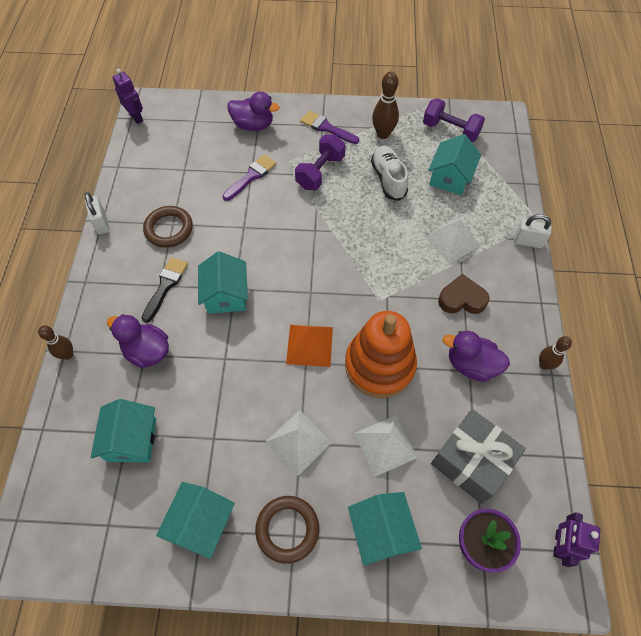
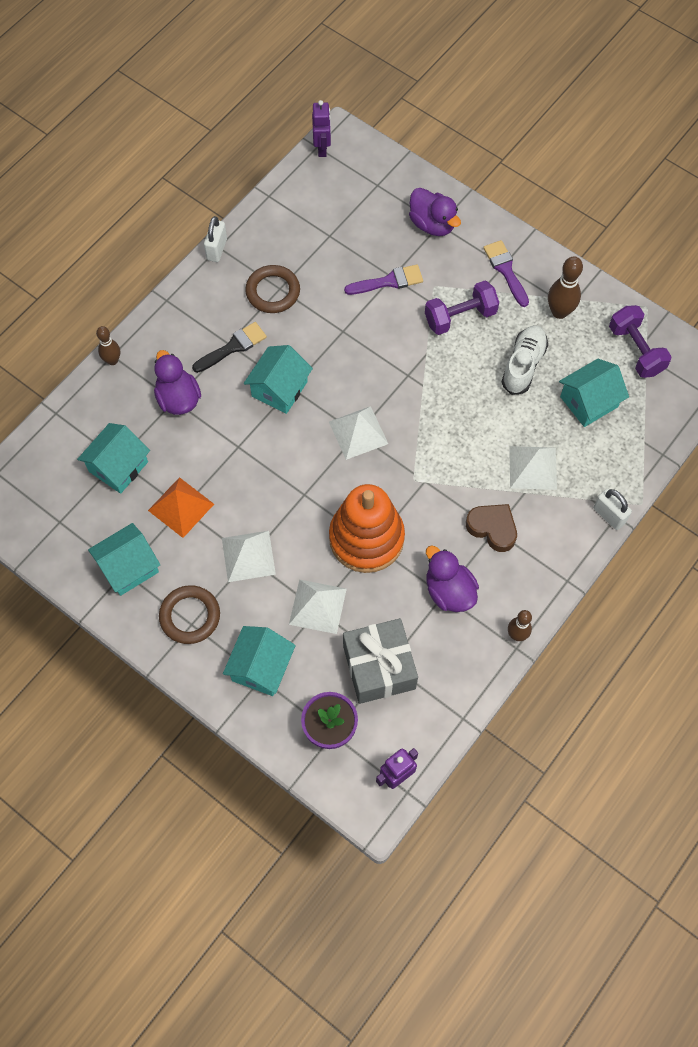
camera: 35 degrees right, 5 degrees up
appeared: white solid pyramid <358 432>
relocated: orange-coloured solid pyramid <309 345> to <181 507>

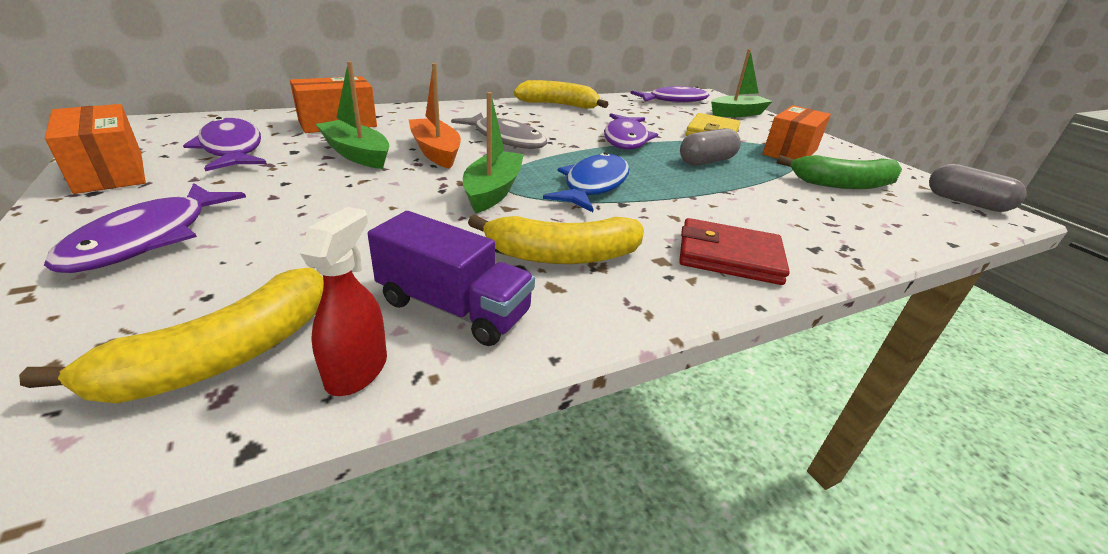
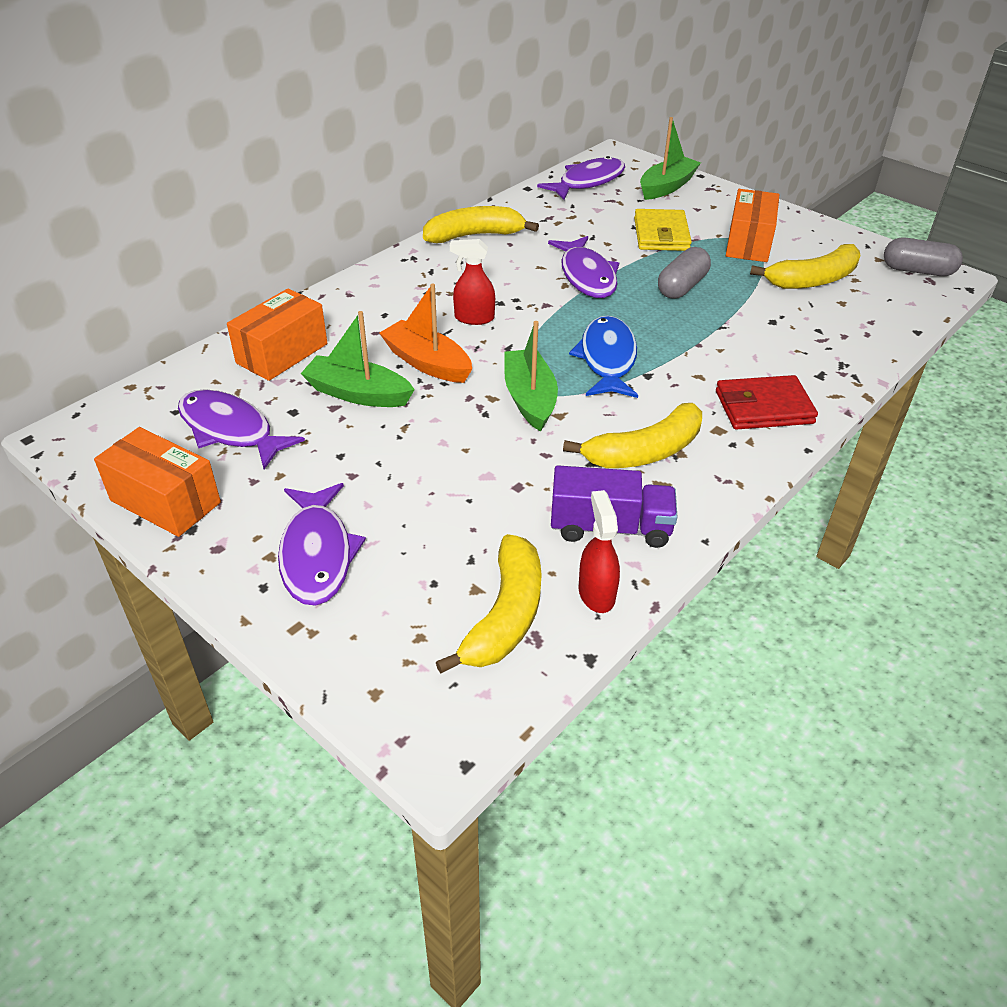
camera: 20 degrees left, 10 degrees up
exchanged: gray fish figure <506 139> to red spray bottle <474 318>
colour: green banana fruit <843 184> to golden banana fruit <812 280>

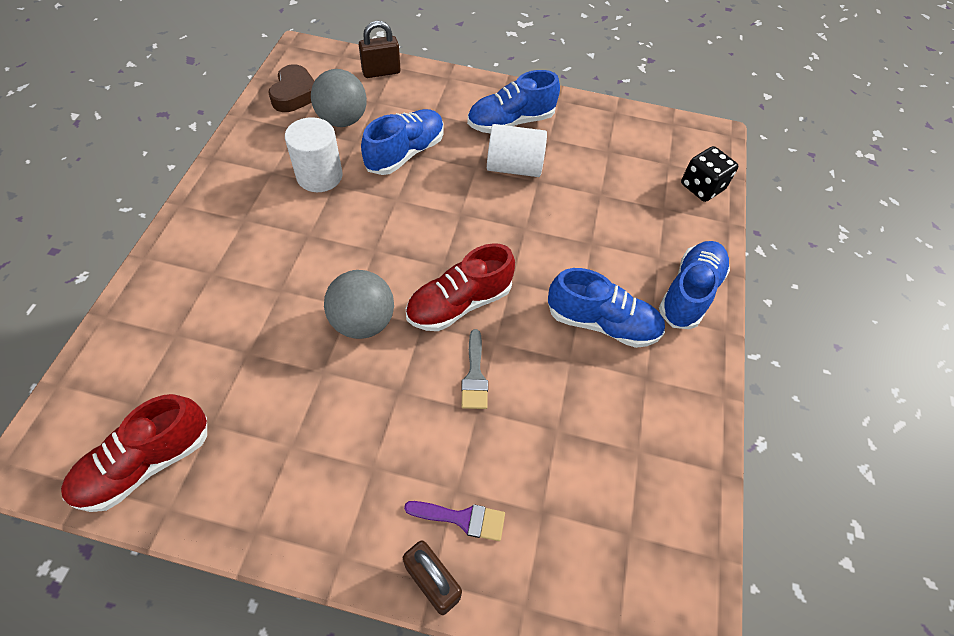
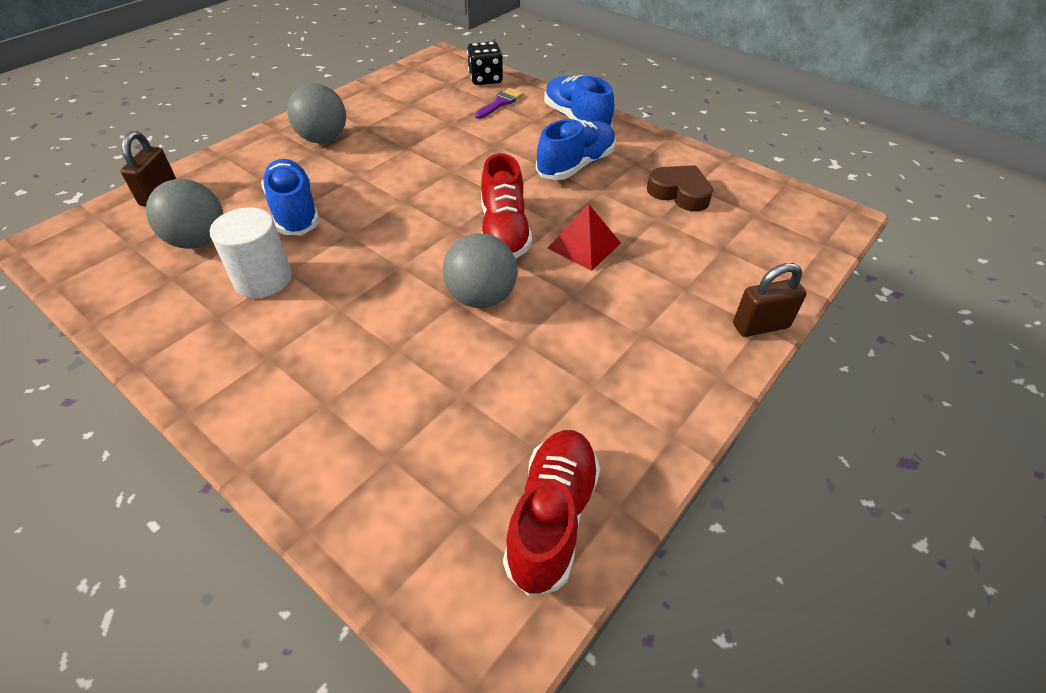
camera: 60 degrees left, 10 degrees down
missing: white cylinder <514 167>
relocated: purple brush <462 518> to <500 103>; russet love heart <295 94> to <679 193>
exchanged: royal blue sneaker <510 122> to gray ball <323 139>; gray brush <474 376> to red solid pyramid <584 245>
spun: red sneaker <146 463> = <551 518> 150 degrees counterclockwise

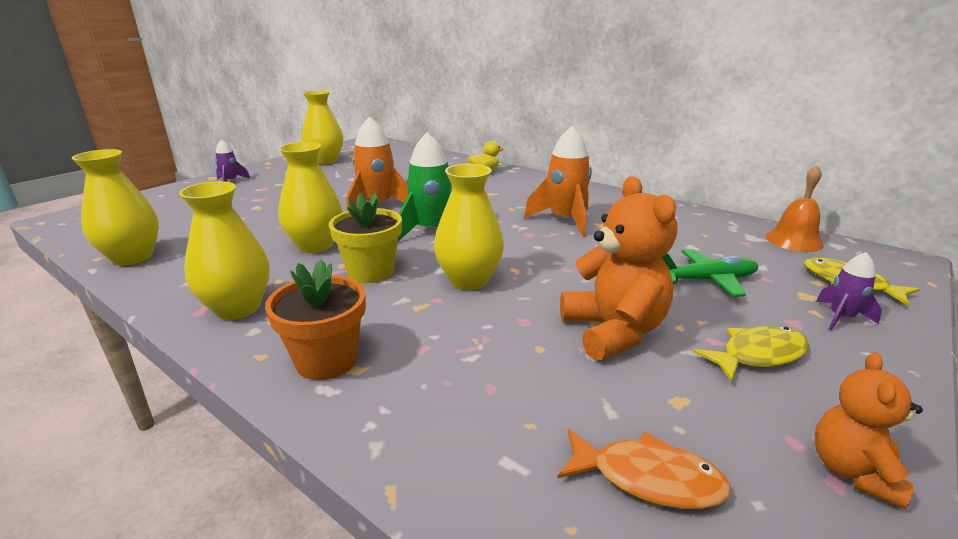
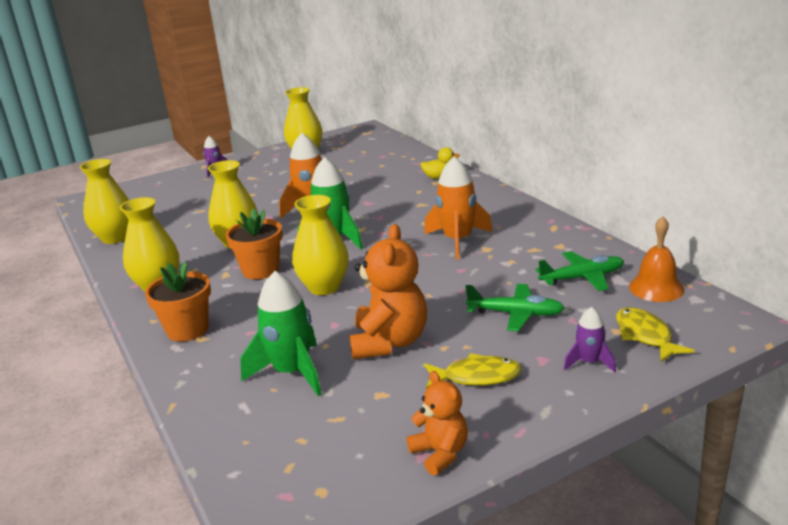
camera: 25 degrees right, 0 degrees up
missing: orange-coloured fish figure <648 478>
appeared: green spaceship <292 372>; green toy plane <582 278>
colour: golden potted plant <371 272> to orange-coloured potted plant <261 270>
spun: orange-coloured stuffed bear <852 471> = <440 453> 105 degrees clockwise

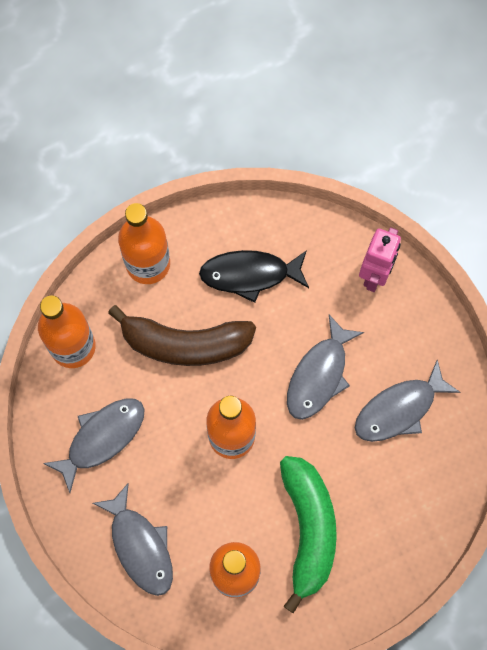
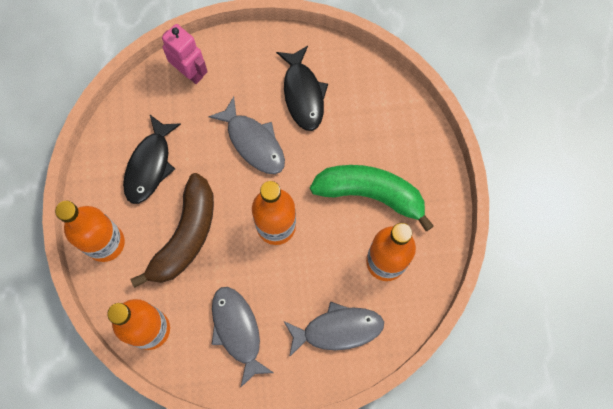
camera: 70 degrees left, 0 degrees up
colour: gray fish figure <399 409> to black fish figure <303 94>

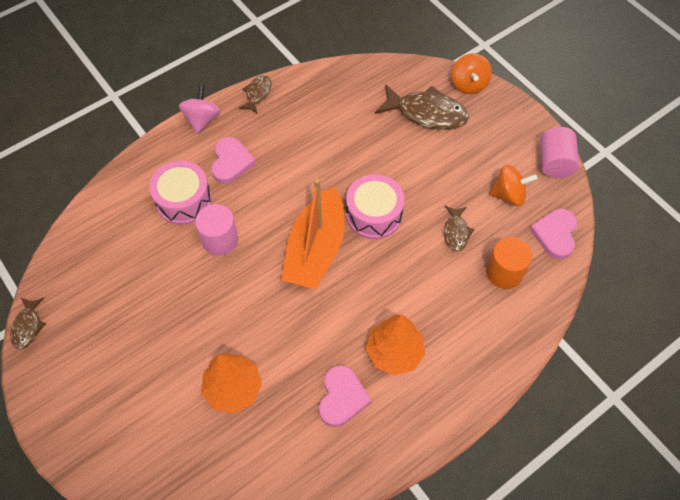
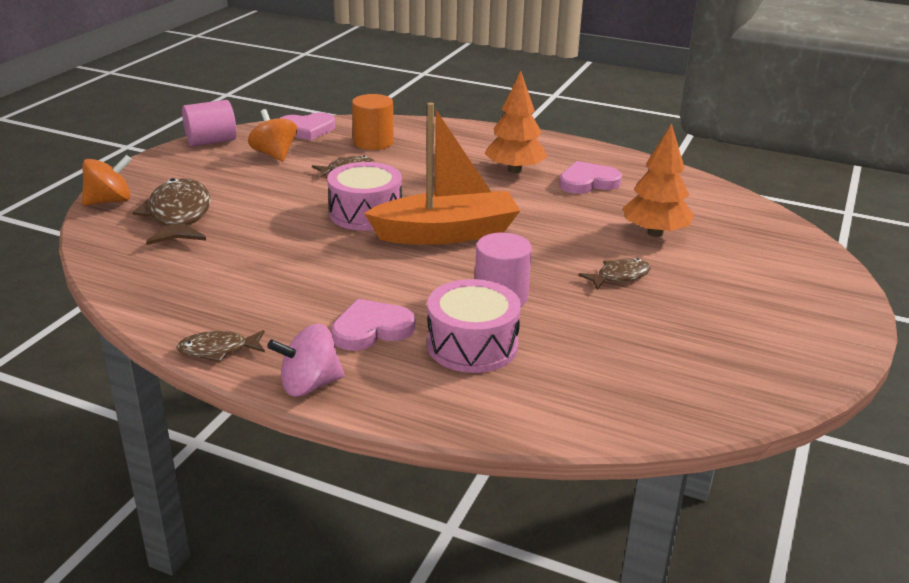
camera: 120 degrees left, 30 degrees down
relocated: russet fish figure <27 326> to <619 276>

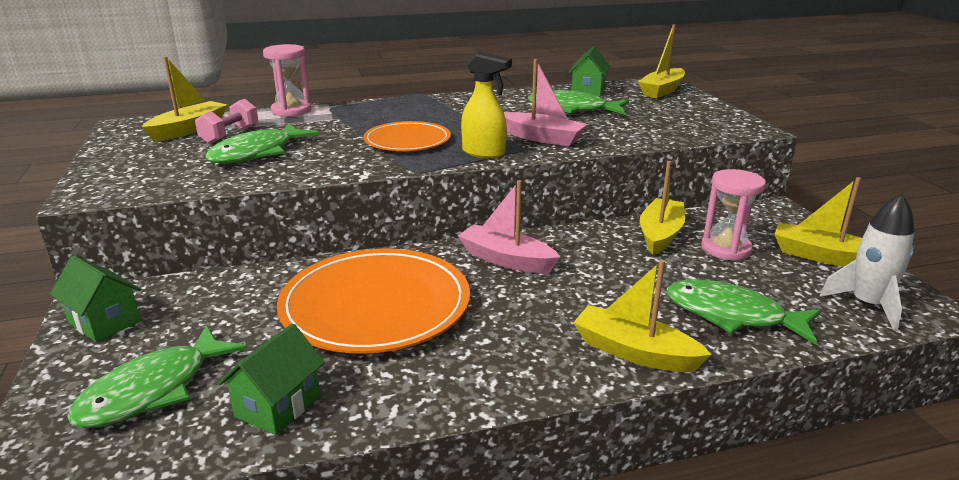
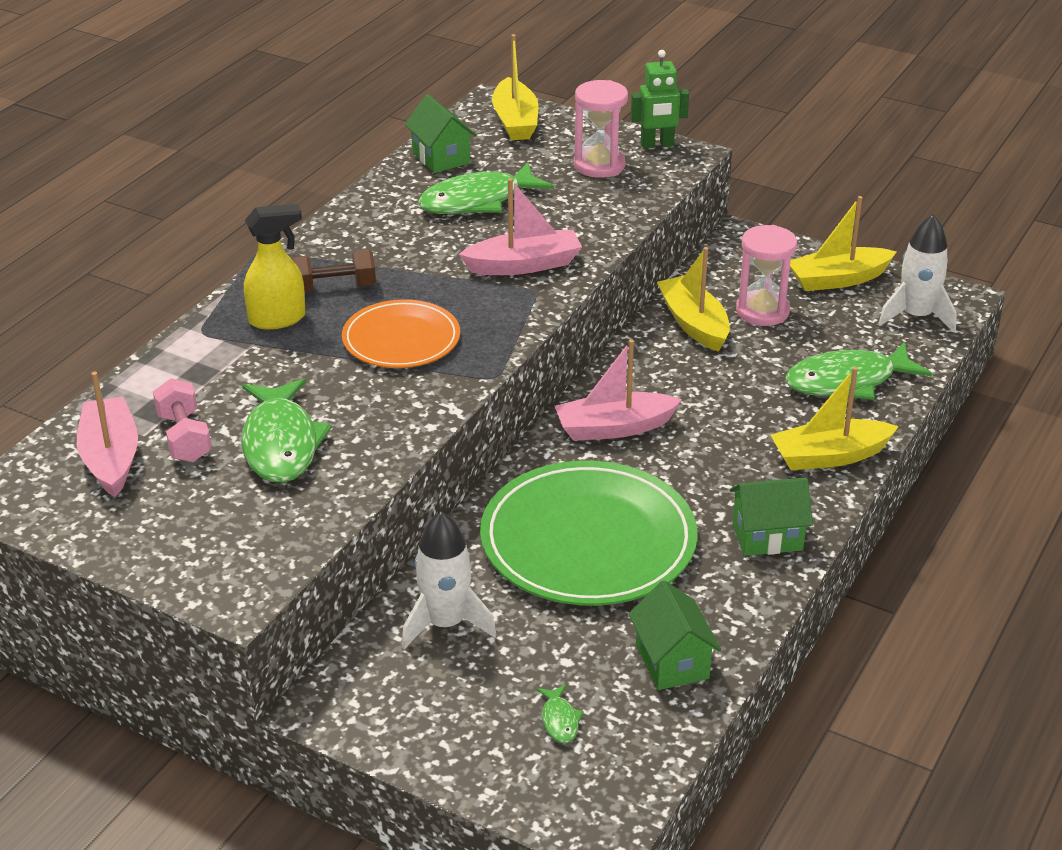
camera: 45 degrees left, 10 degrees up
appeared: russet dumbbell <334 288>; white spaceship <445 623>; green robot figure <657 145>
relocated: golden spray bottle <484 153> to <278 319>; rose-pink hourglass <291 111> to <599 165>; green house <104 322> to <767 536>
colour: golden boat <189 130> to rose-pink boat <111 458>; orange-coloured flat dish <375 305> to green flat dish <588 540>
size: green fish figure <153 390> = <560 720> x0.43

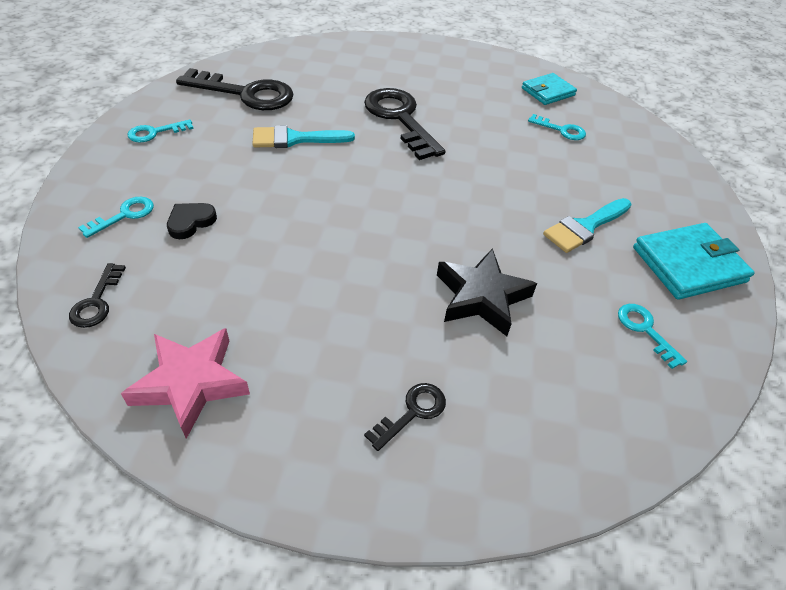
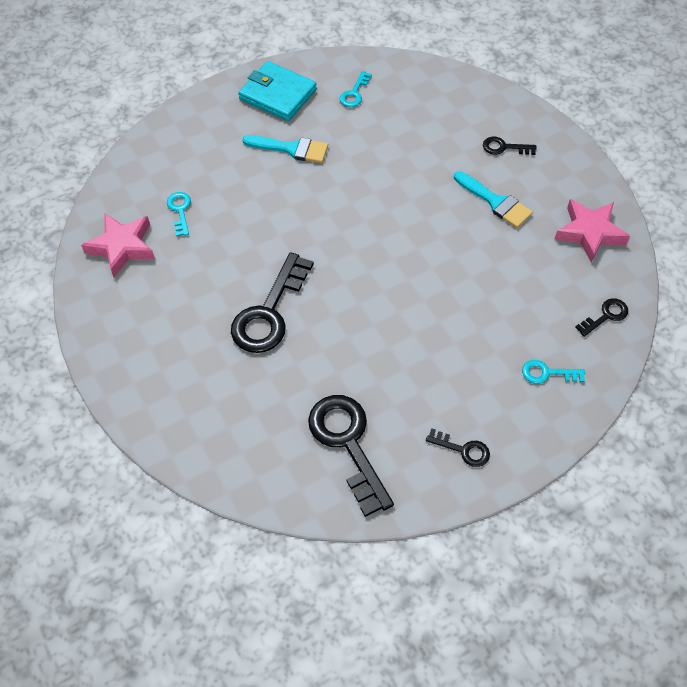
camera: 125 degrees left, 10 degrees up
missing: black love heart <190 222>; black star shape <481 297>
relocated: aqua brush <295 139> to <495 202>
exchanged: aqua card wallet <548 92> to rose-pink star shape <122 247>
colour: aqua door key <155 132> to black door key <463 450>

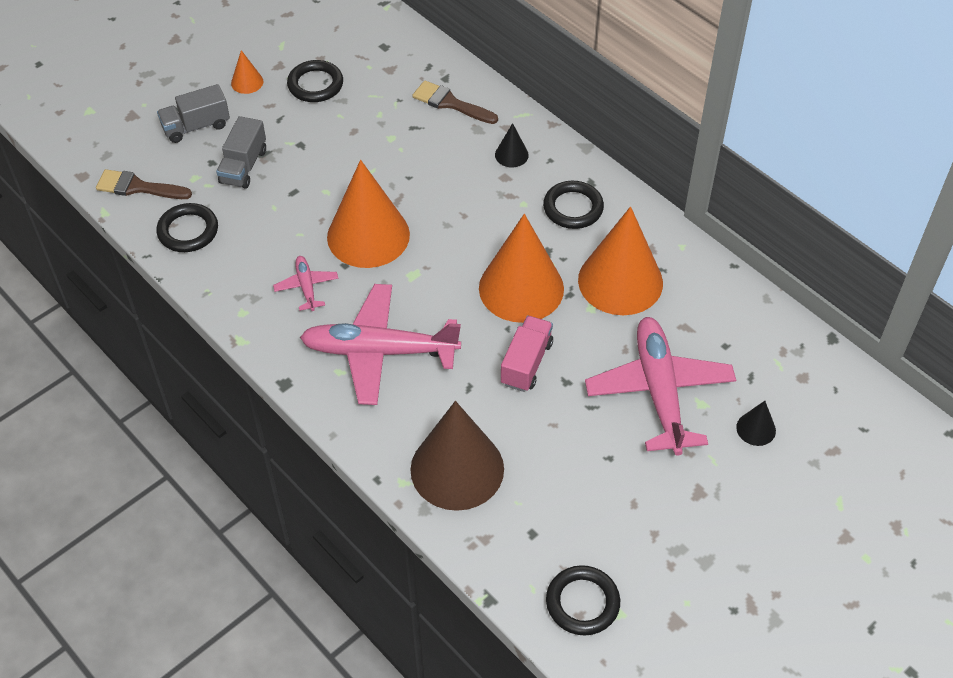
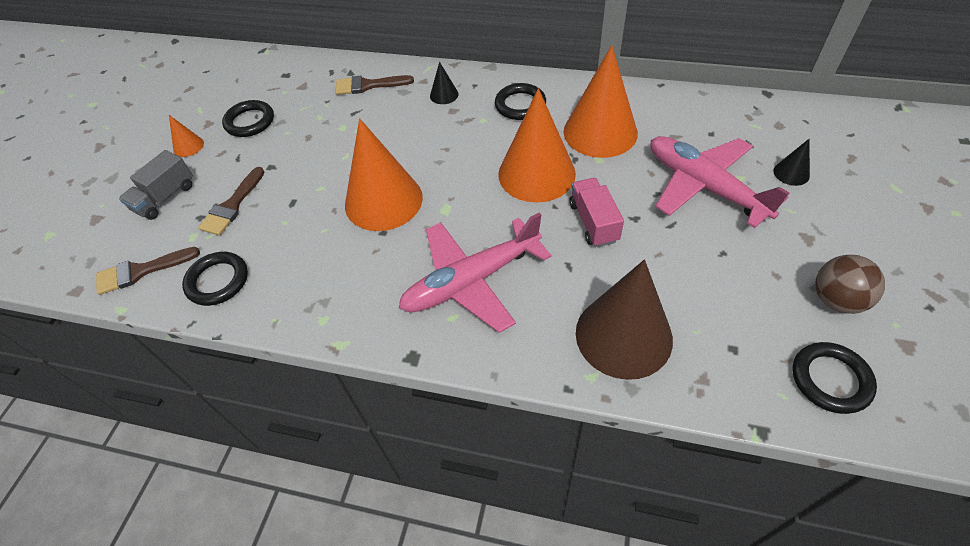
camera: 30 degrees left, 0 degrees up
missing: rose-pink toy plane <306 286>
appeared: russet ball <836 300>
exchanged: gray lorry <243 166> to russet brush <232 206>

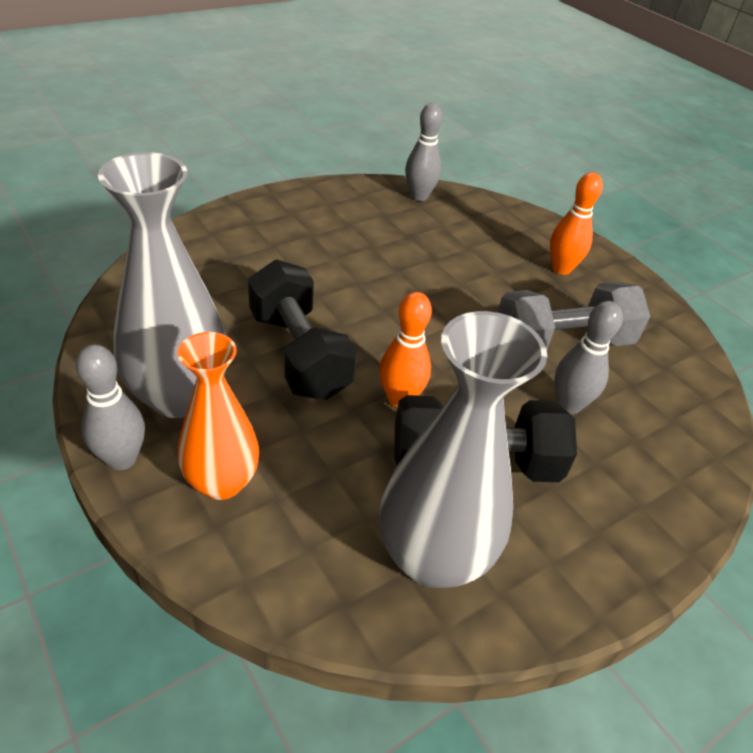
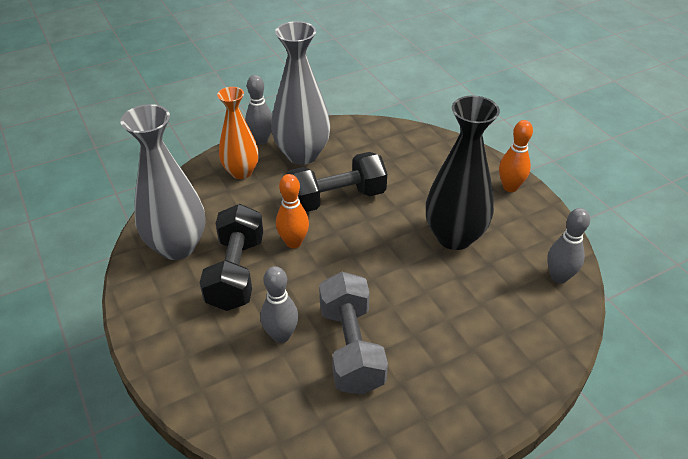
camera: 100 degrees right, 0 degrees up
appeared: black tall vase <454 237>
relocated: orange-coloured tenpin <561 269> to <510 187>

